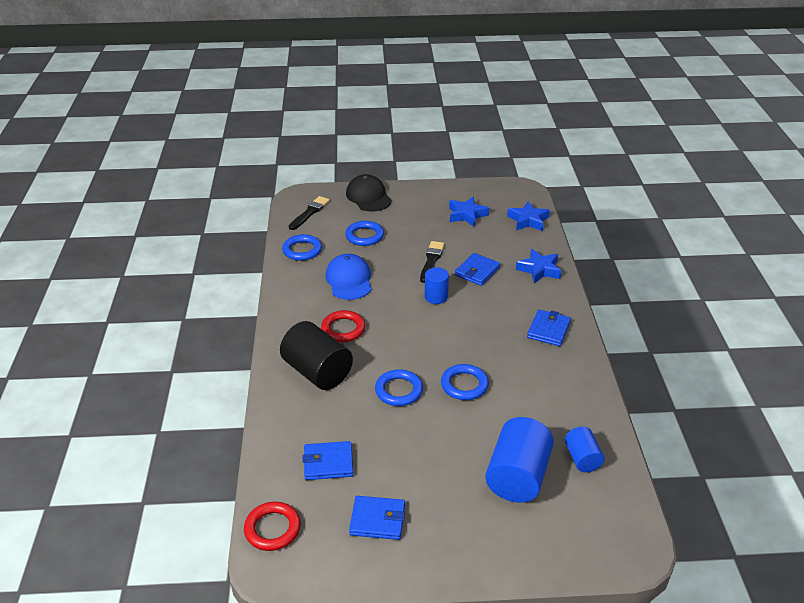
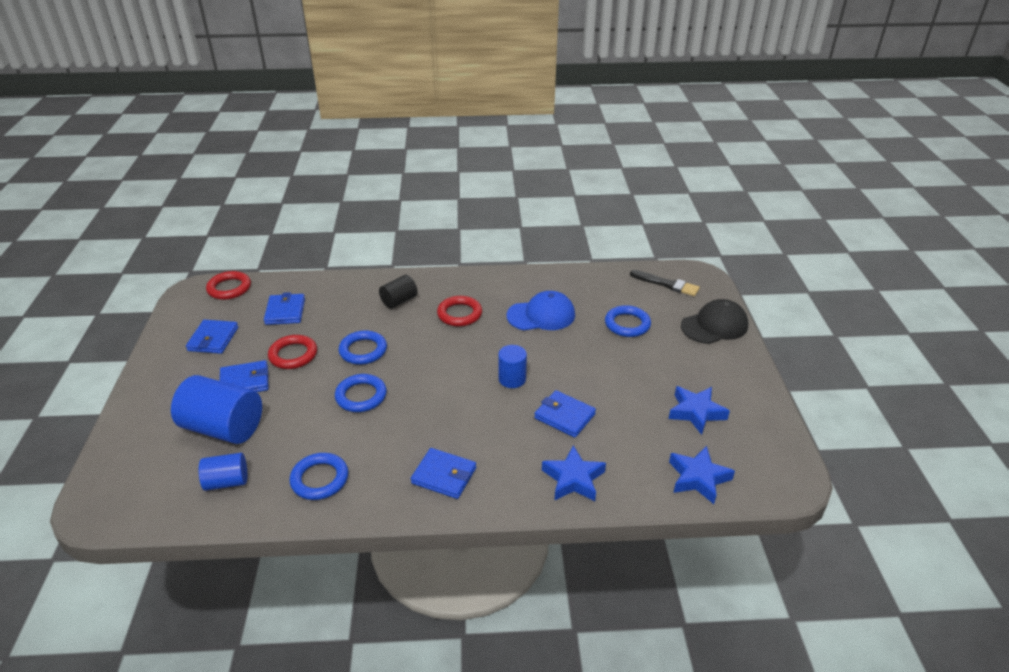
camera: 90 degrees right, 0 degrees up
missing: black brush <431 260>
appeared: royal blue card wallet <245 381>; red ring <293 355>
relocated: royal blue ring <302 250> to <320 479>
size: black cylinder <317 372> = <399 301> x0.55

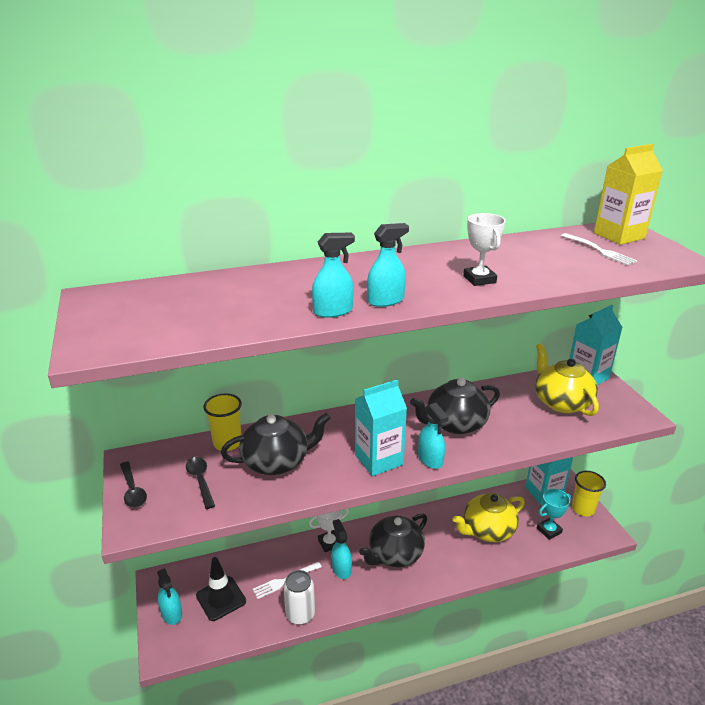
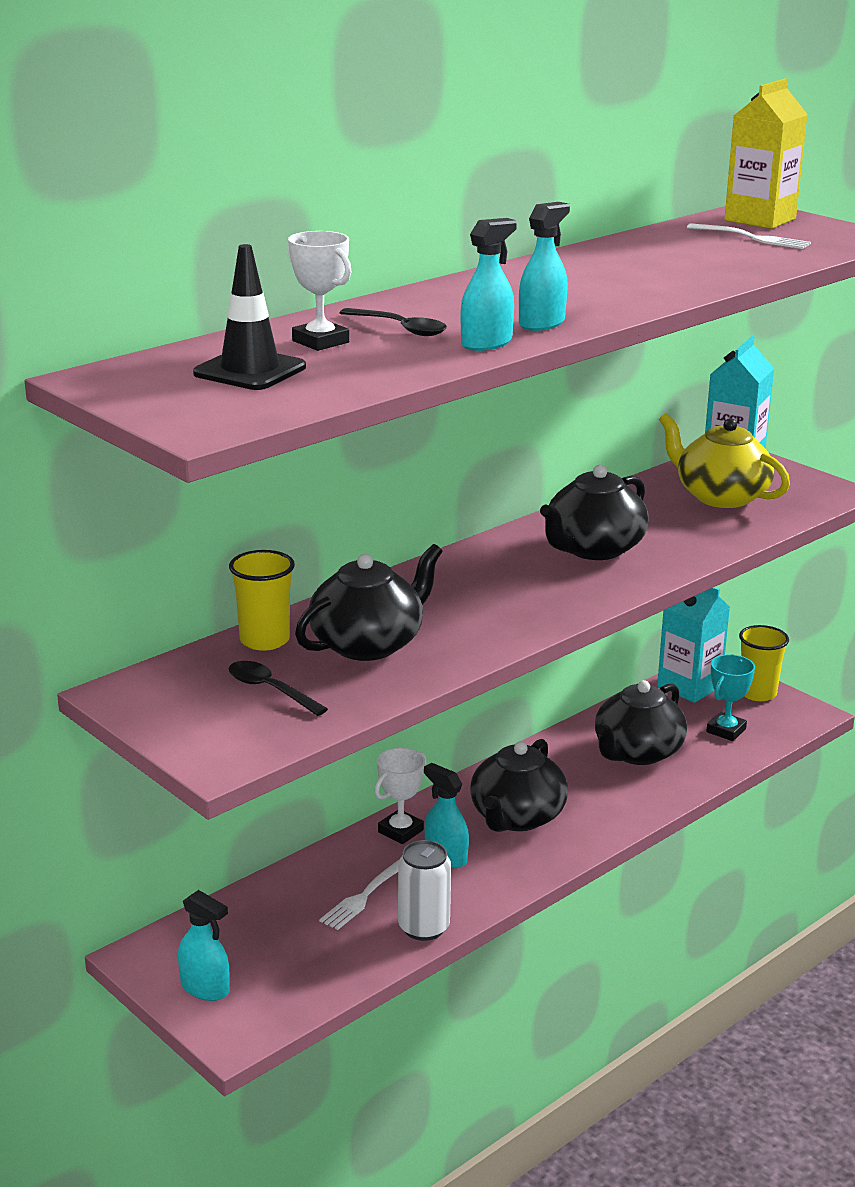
camera: 25 degrees left, 5 degrees down
missing: aqua juice carton <379 460>; aqua spray bottle <430 459>
relocated: black road cone <221 598> to <250 371>; white award cup <479 279> to <320 342>; black spoon <132 490> to <400 328>
colour: golden china teapot <487 530> to black china teapot <637 752>

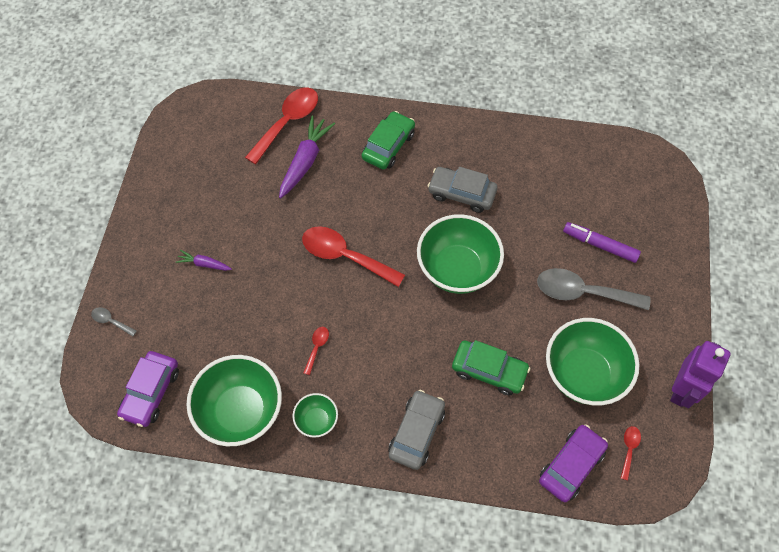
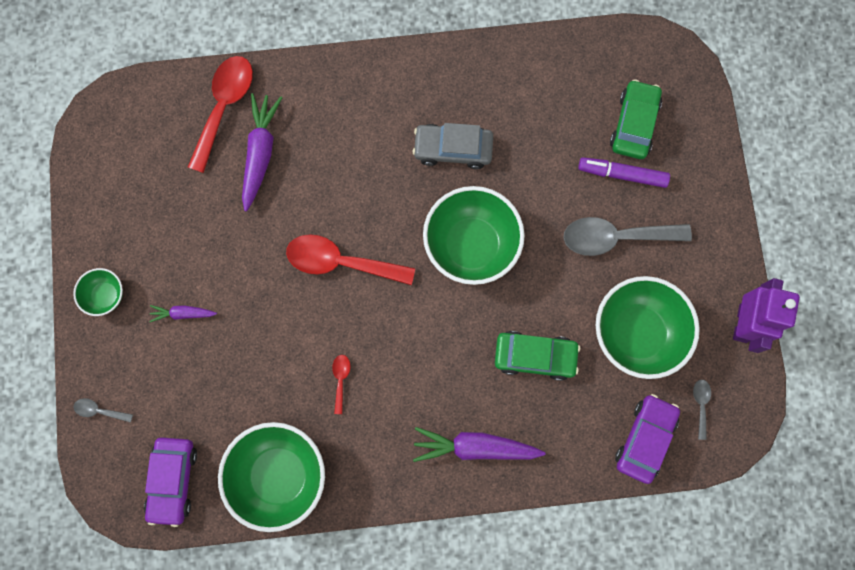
camera: 15 degrees left, 15 degrees up
relocated: green bowl <316 420> to <106 295>; green toy car <388 146> to <634 124>
exchanged: gray toy car <416 432> to purple toy carrot <475 447>
colour: red spoon <629 449> to gray spoon <700 404>

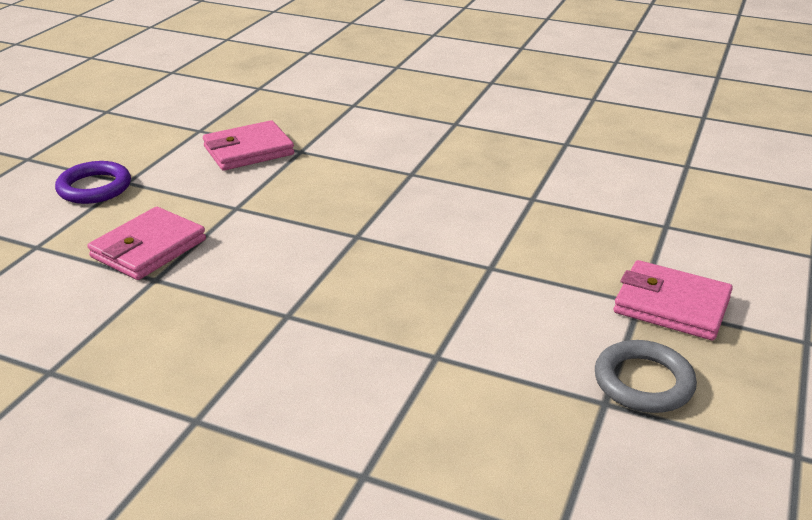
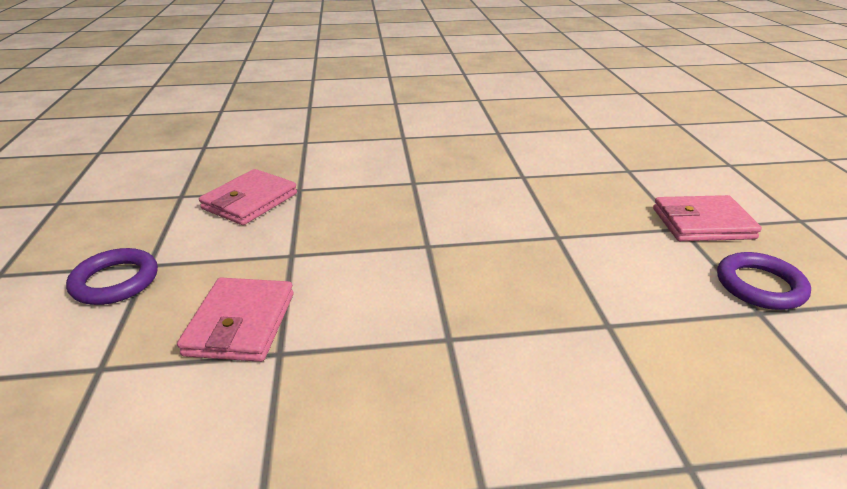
camera: 30 degrees left, 0 degrees up
colour: gray ring <643 382> to purple ring <760 286>

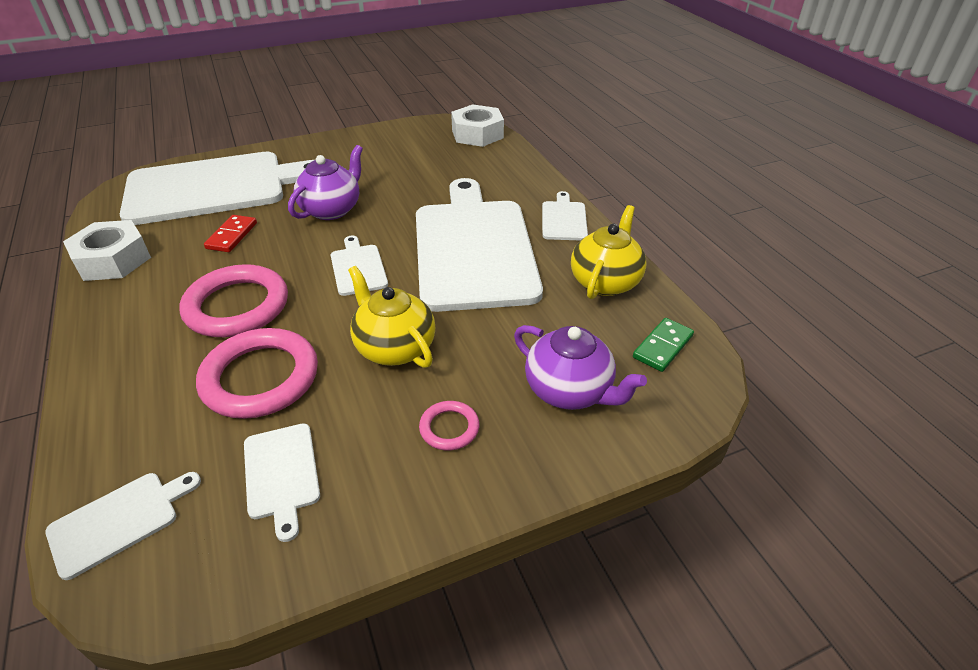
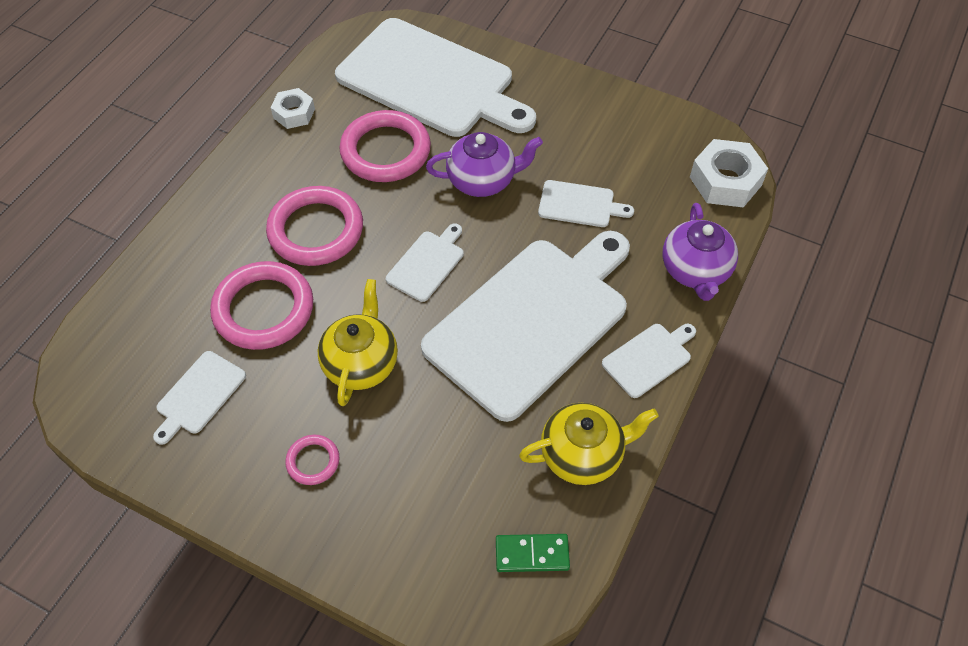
camera: 50 degrees right, 15 degrees up
relocated: white chopping board <119 521> to <579 204>; purple china teapot <569 391> to <695 271>
exchanged: red domino piece <232 236> to rose-pink ring <385 151>
size: white hexagon nut <113 260> = <294 113> x0.62

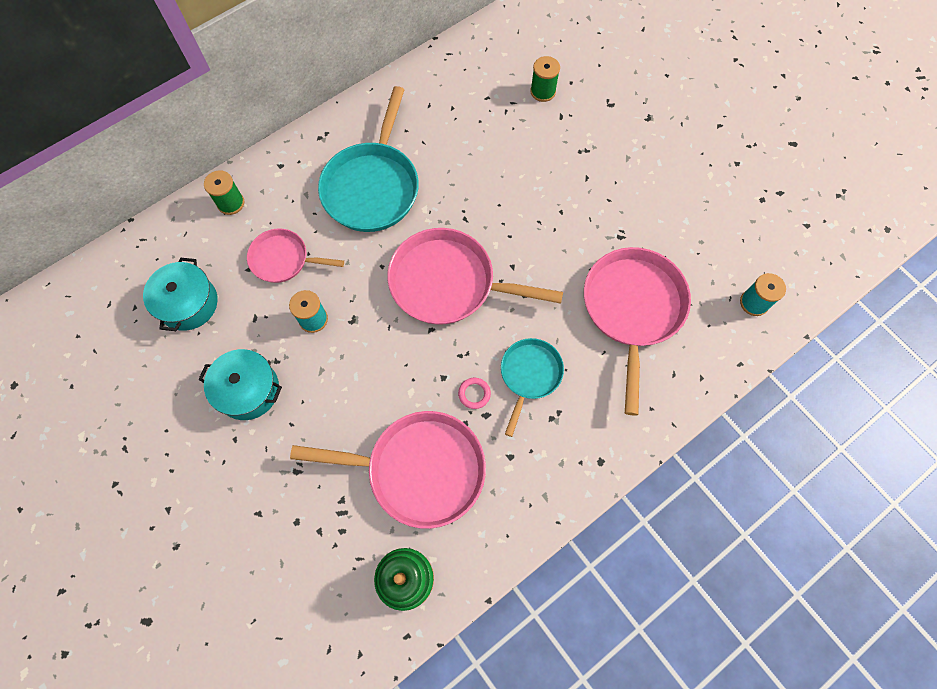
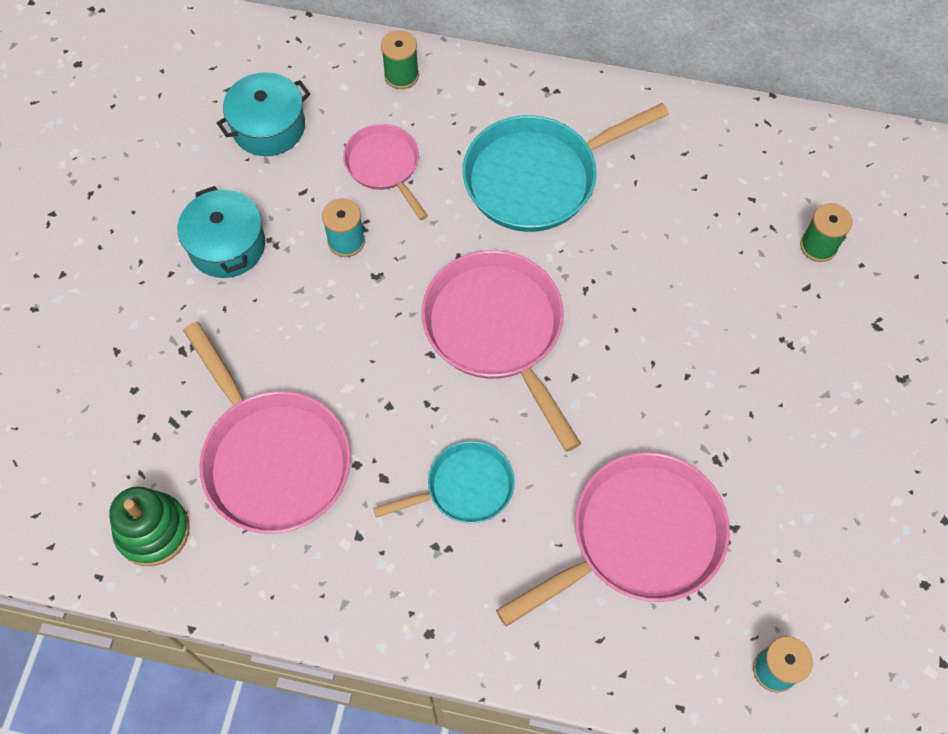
camera: 50 degrees right, 5 degrees down
missing: rose-pink ring <474 394>

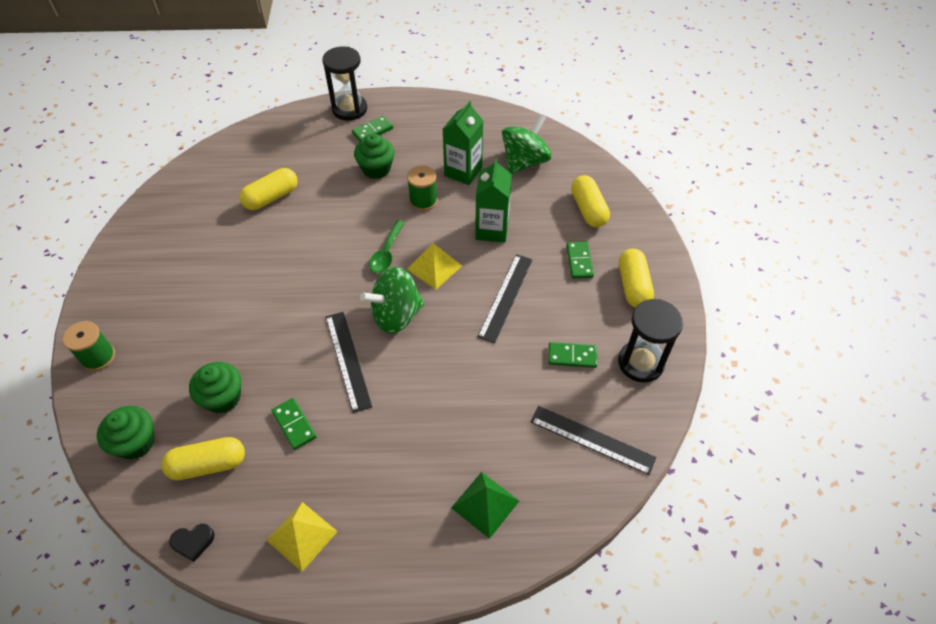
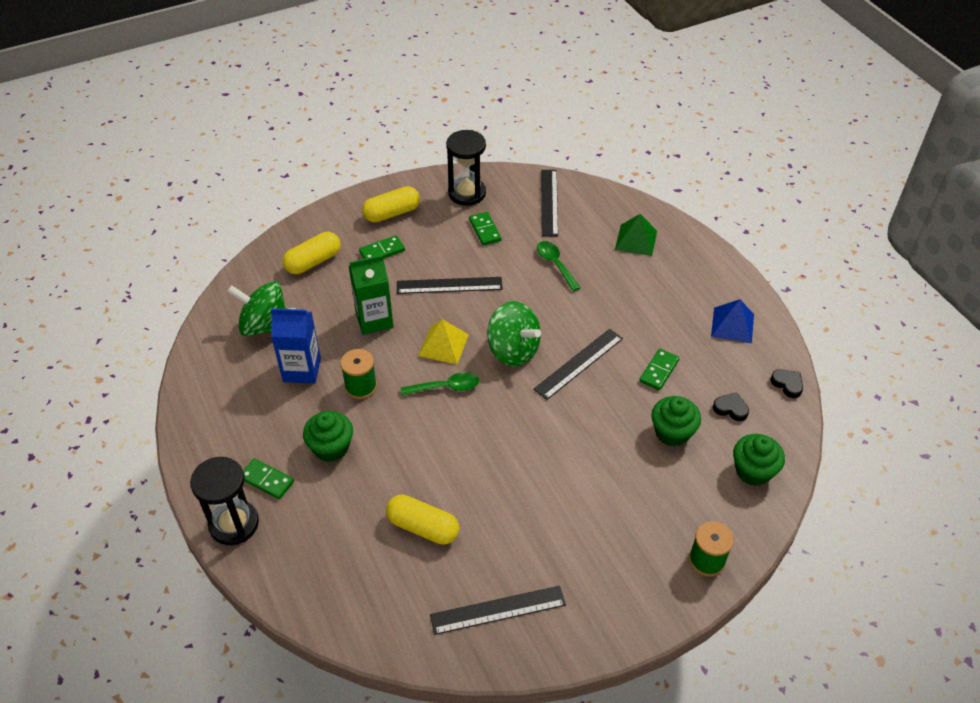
camera: 115 degrees left, 5 degrees down
appeared: black straightedge <498 610>; green spoon <555 264>
exchanged: golden pill <208 465> to black love heart <730 409>
colour: green juice carton <463 172> to royal blue juice carton <302 370>; golden solid pyramid <302 535> to royal blue solid pyramid <732 325>

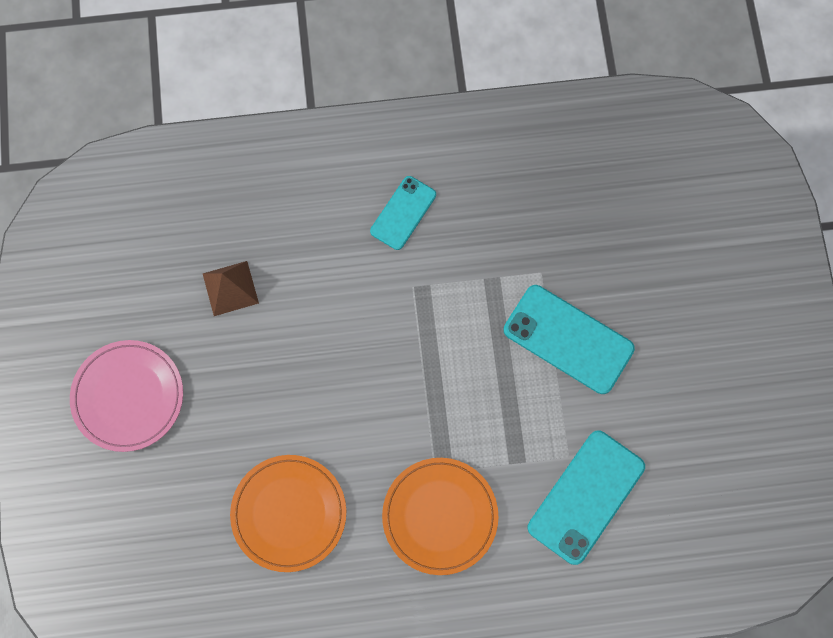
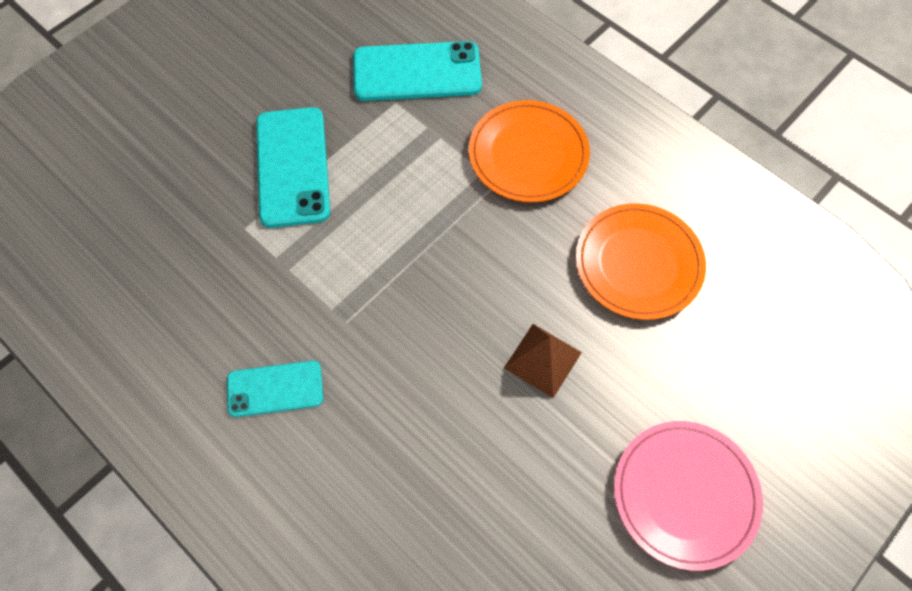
camera: 130 degrees left, 10 degrees down
relocated: russet solid pyramid <230 288> to <543 360>

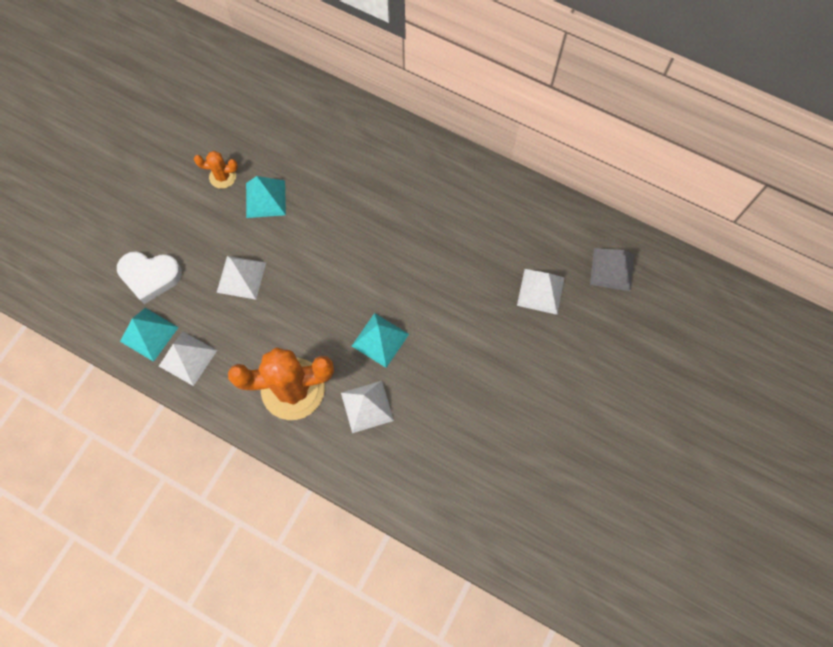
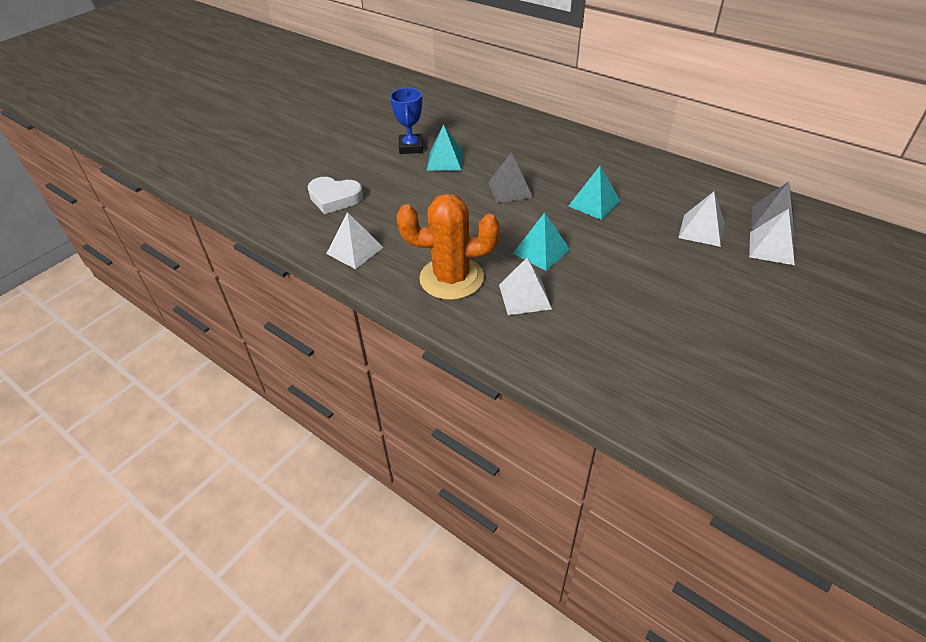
camera: 10 degrees right, 25 degrees down
appeared: gray solid pyramid <510 190>
relocated: aqua solid pyramid <149 334> to <594 203>; white solid pyramid <241 277> to <771 248>
exchanged: orange-coloured cactus <222 177> to royal blue award cup <411 147>

